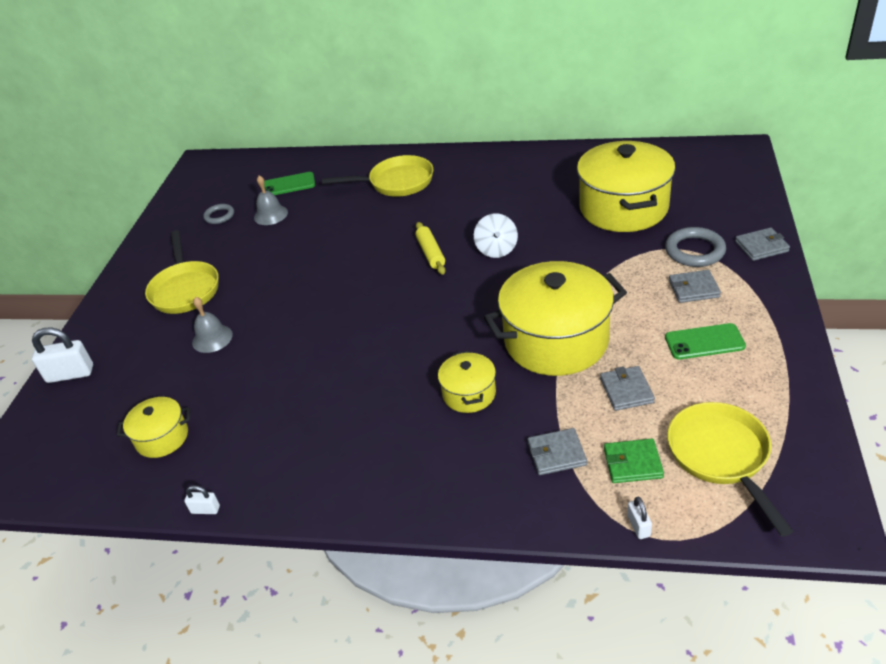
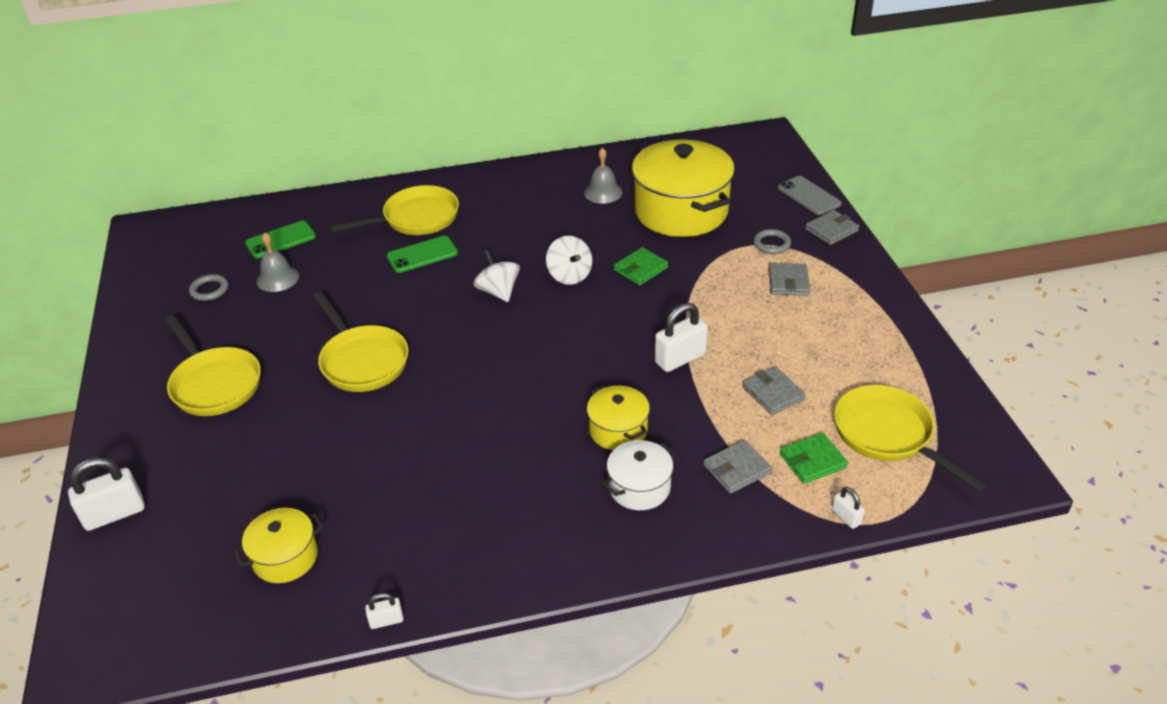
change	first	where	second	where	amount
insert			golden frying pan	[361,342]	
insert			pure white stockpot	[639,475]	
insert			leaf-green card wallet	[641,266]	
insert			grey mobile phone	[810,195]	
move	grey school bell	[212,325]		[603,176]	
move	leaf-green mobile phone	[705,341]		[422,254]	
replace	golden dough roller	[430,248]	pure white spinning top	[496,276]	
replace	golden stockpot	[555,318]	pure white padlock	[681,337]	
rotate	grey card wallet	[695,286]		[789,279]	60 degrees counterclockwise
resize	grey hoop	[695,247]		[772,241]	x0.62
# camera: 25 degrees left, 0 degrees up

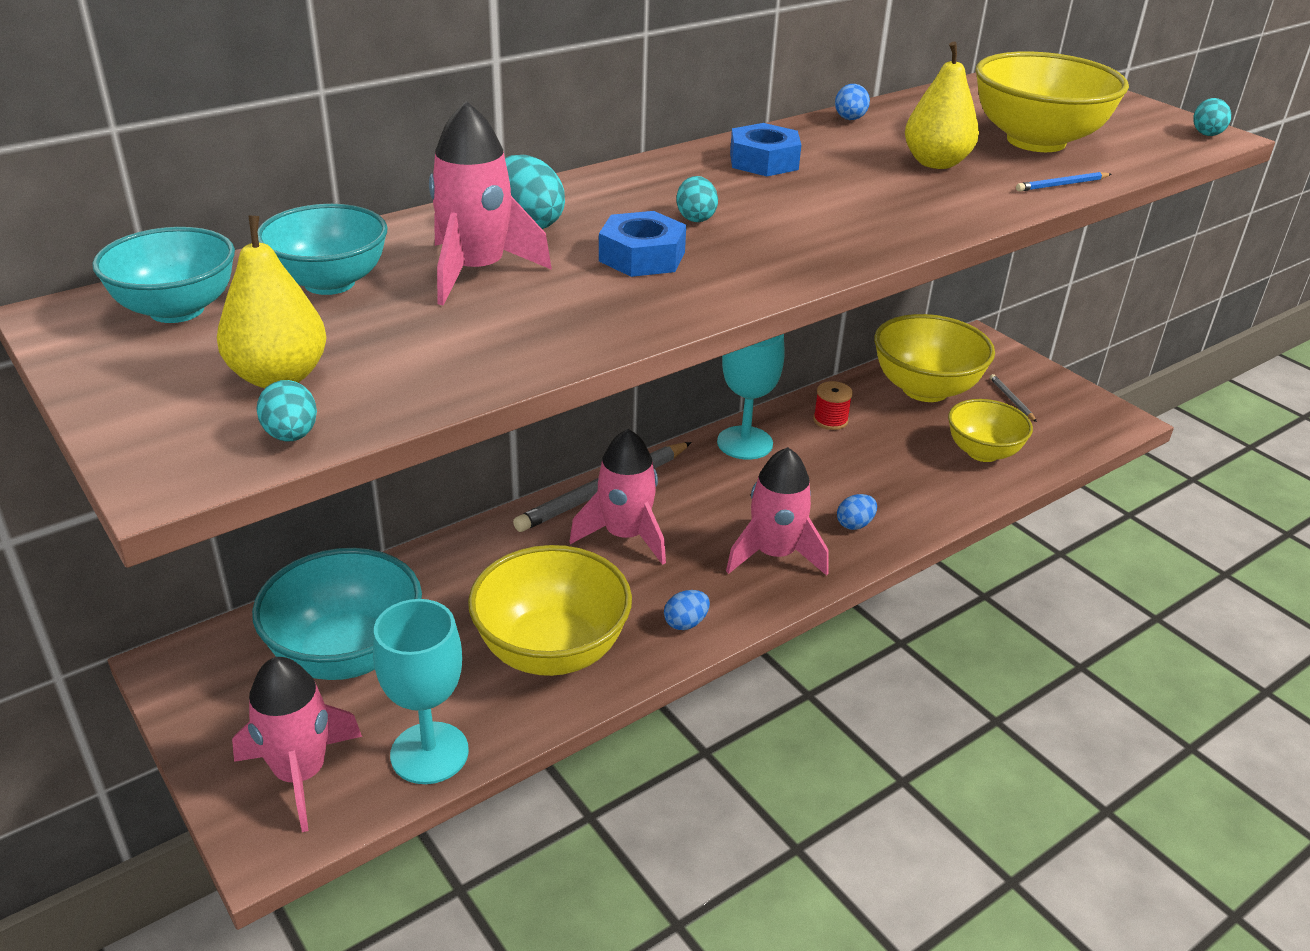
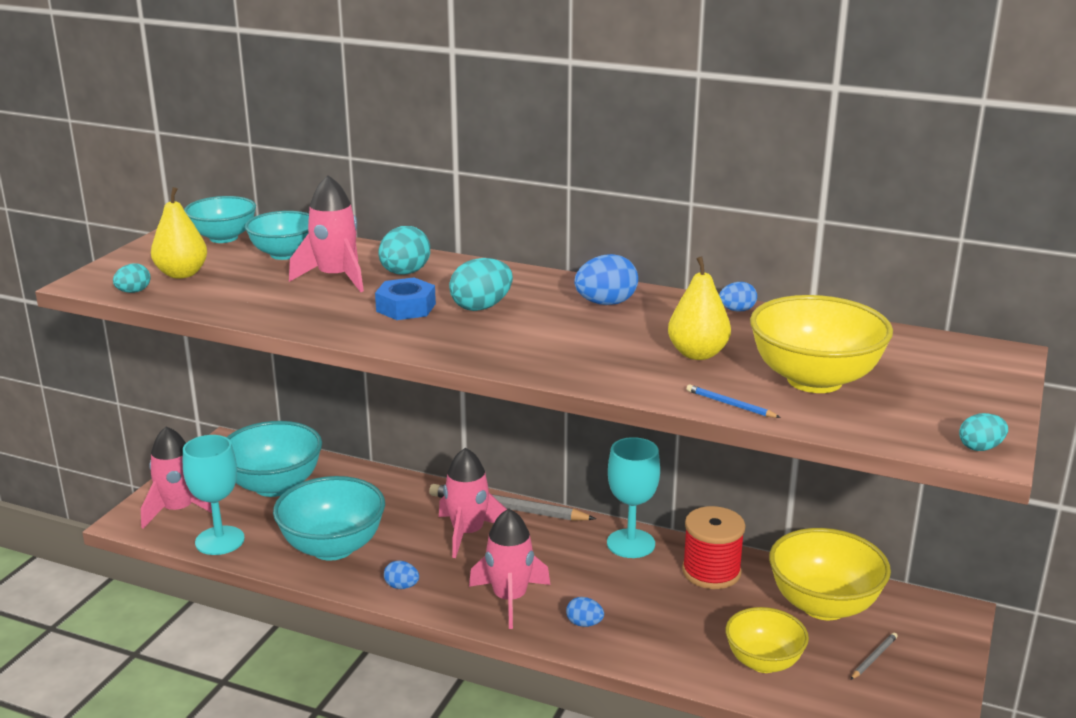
change	first	where	second	where	amount
replace	blue hex nut	[765,149]	blue toy egg	[606,279]	
recolor	golden bowl	[550,610]	turquoise bowl	[329,518]	
resize	turquoise toy egg	[697,199]		[481,284]	x1.71
resize	scarlet reel of thread	[833,405]		[713,547]	x1.81
# camera: 60 degrees right, 10 degrees down

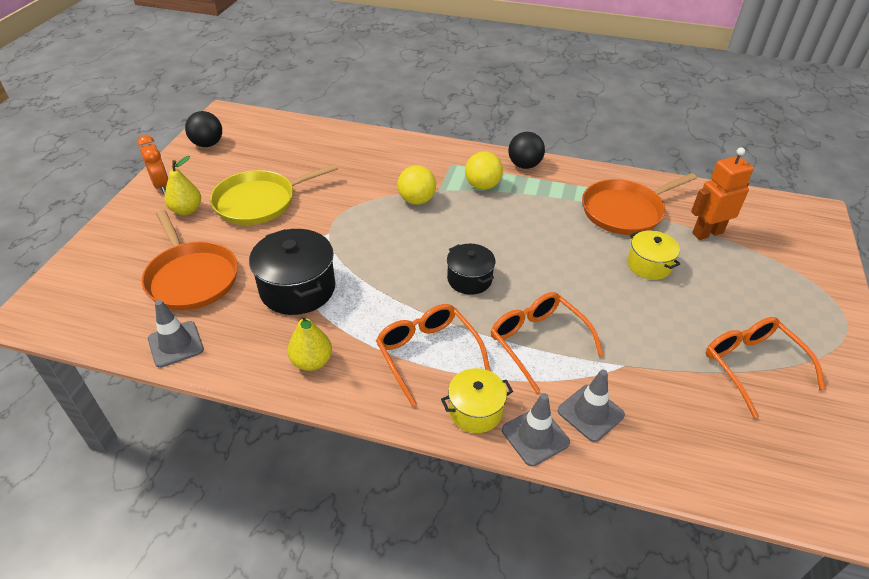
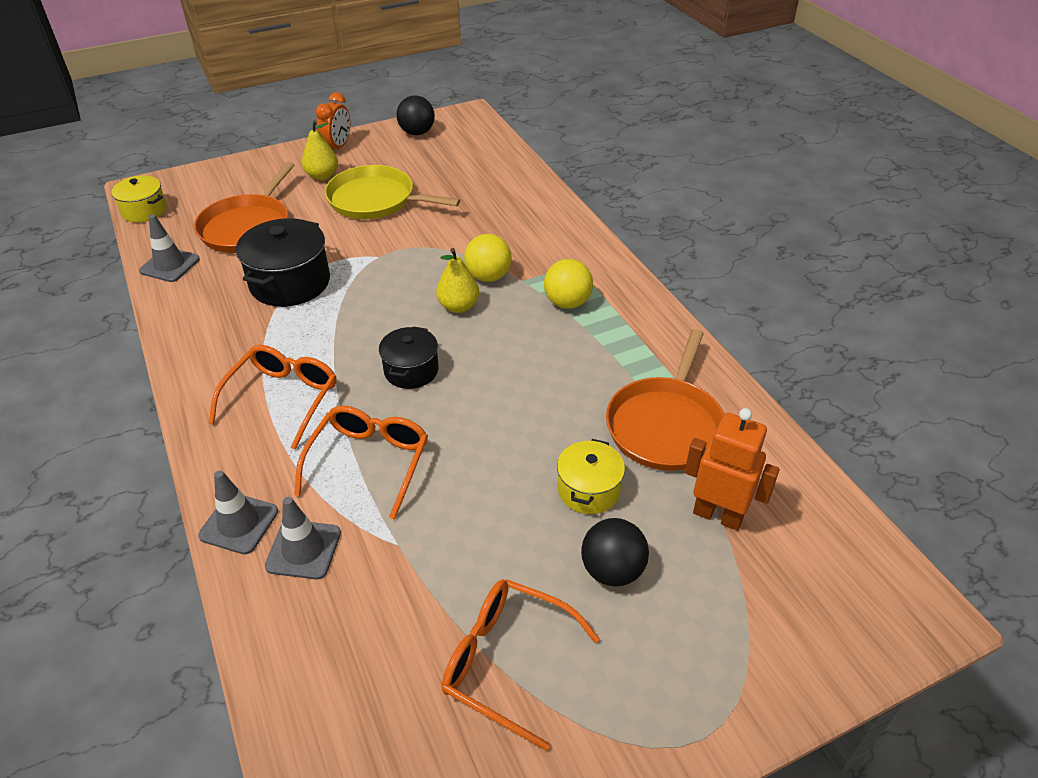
change	first	where	second	where	amount
move	golden pear	[310,342]		[457,280]	
move	golden stockpot	[477,400]		[139,199]	
move	black sphere	[526,150]		[615,552]	
rotate	bright orange frying pan	[639,204]		[665,400]	90 degrees counterclockwise
rotate	bright orange glasses	[765,367]		[521,665]	90 degrees counterclockwise
# camera: 50 degrees right, 0 degrees up

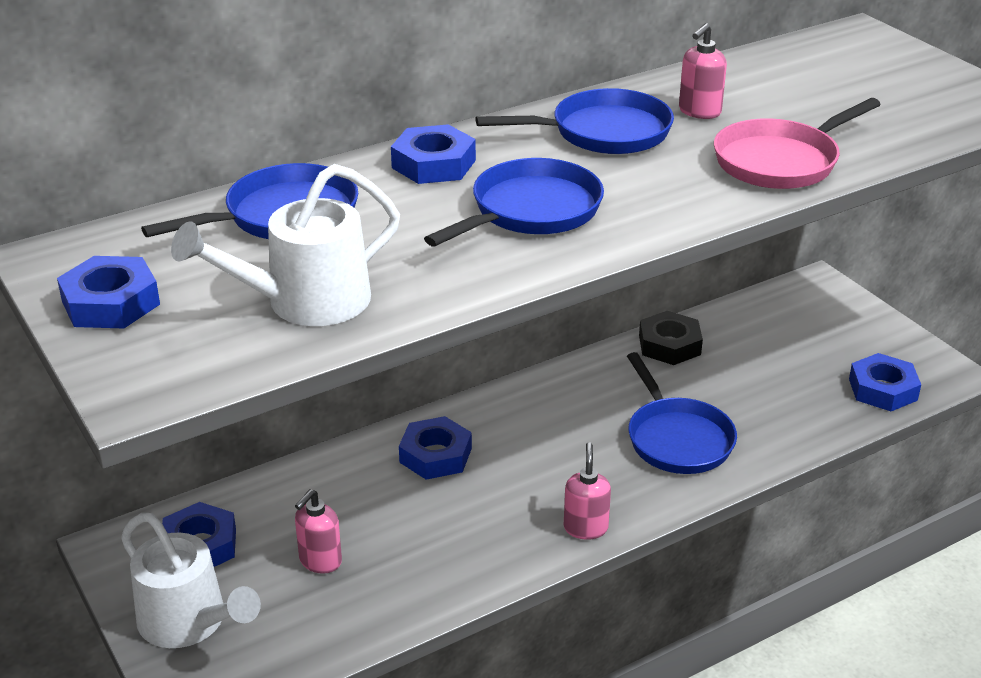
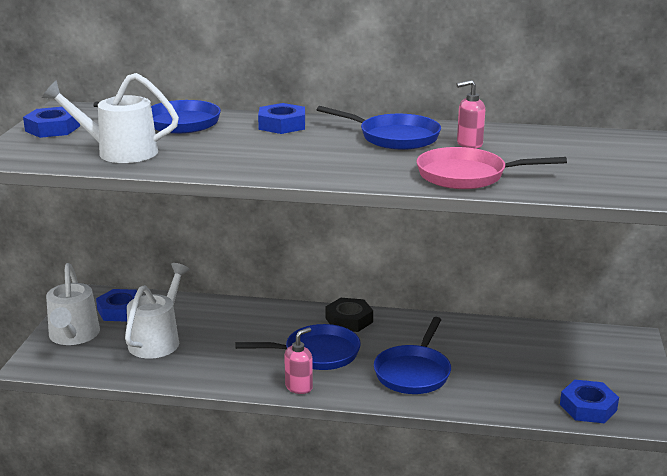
change	first	where	second	where	amount
delete	blue hex nut	[435,448]			
move	blue frying pan	[514,202]		[298,347]	
move	black hex nut	[671,338]		[349,315]	
replace	rose-pink soap dispenser	[318,531]	pure white sprinkling can	[157,311]	
# camera: 40 degrees right, 10 degrees down

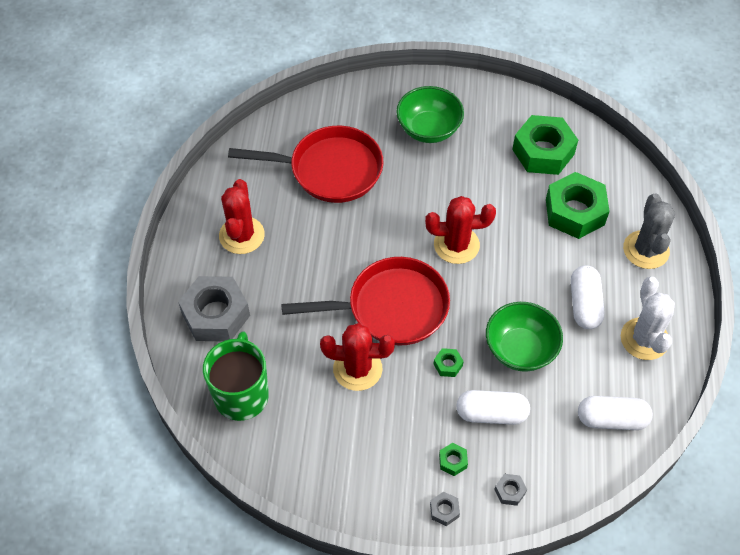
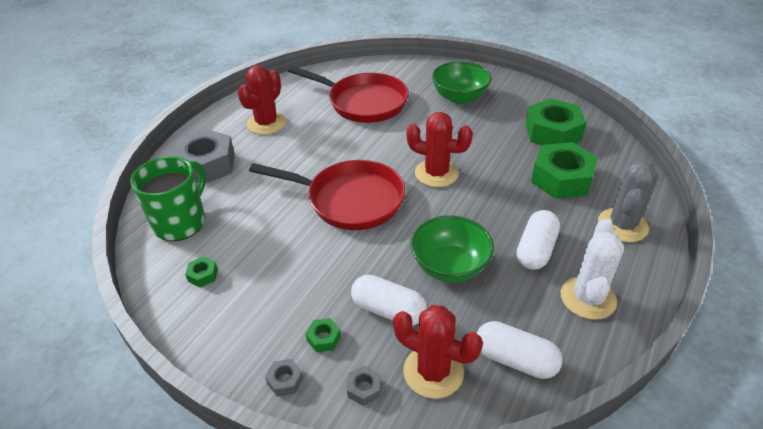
change	first	where	second	where	amount
move	scarlet saguaro cactus	[357,357]		[438,352]	
move	leaf-green hex nut	[449,362]		[201,271]	
# camera: 25 degrees right, 15 degrees down

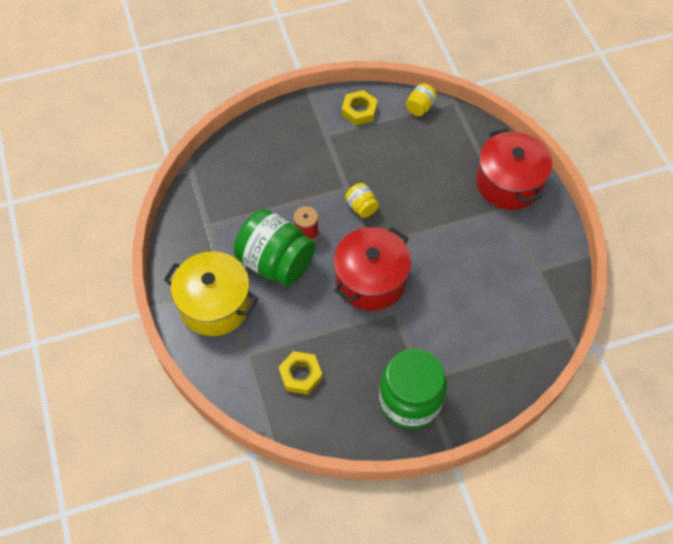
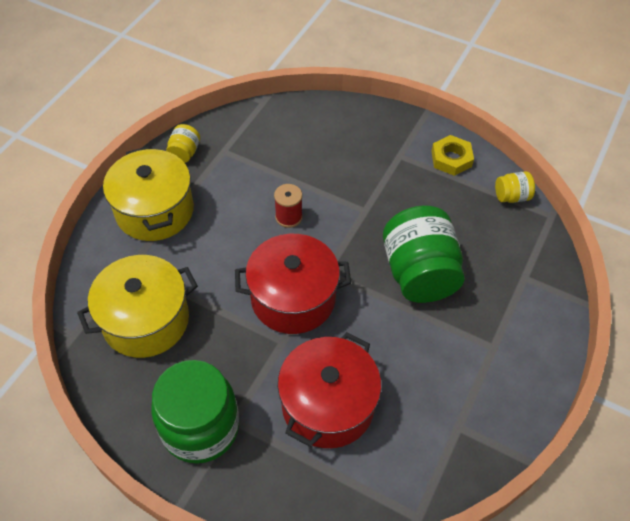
change	first	where	second	where	amount
move	leaf-green jam jar	[275,247]		[424,254]	
move	golden jam jar	[362,200]		[183,143]	
move	scarlet stockpot	[514,169]		[329,390]	
replace	golden hex nut	[301,373]	golden stockpot	[137,306]	
# camera: 45 degrees right, 5 degrees down

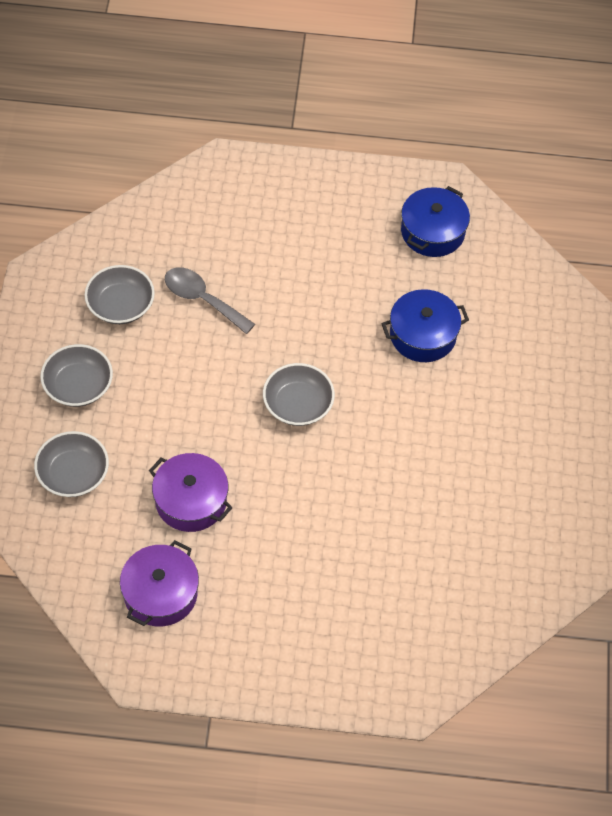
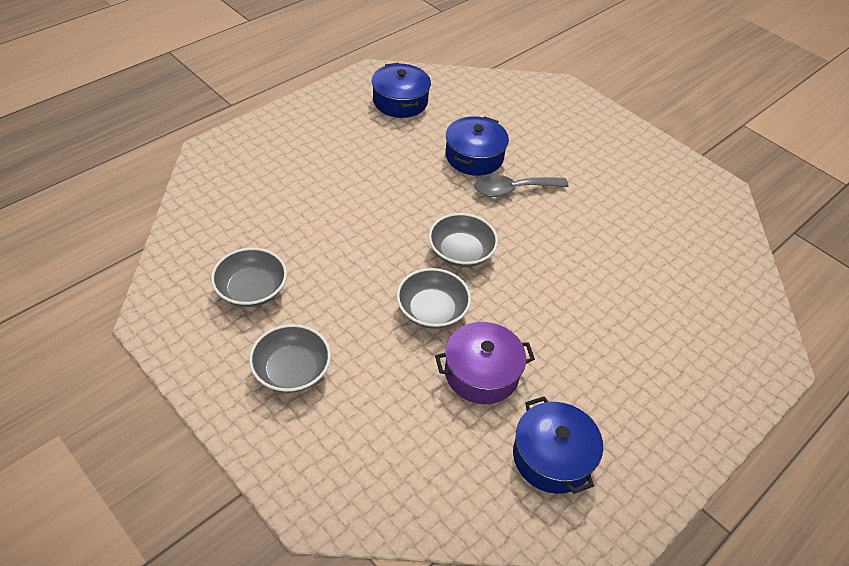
change	first	where	second	where	amount
move	grey bowl	[71,464]		[434,298]	
move	grey teaspoon	[210,300]		[521,186]	
recolor	purple stockpot	[159,583]	blue stockpot	[558,445]	
# camera: 50 degrees left, 10 degrees down

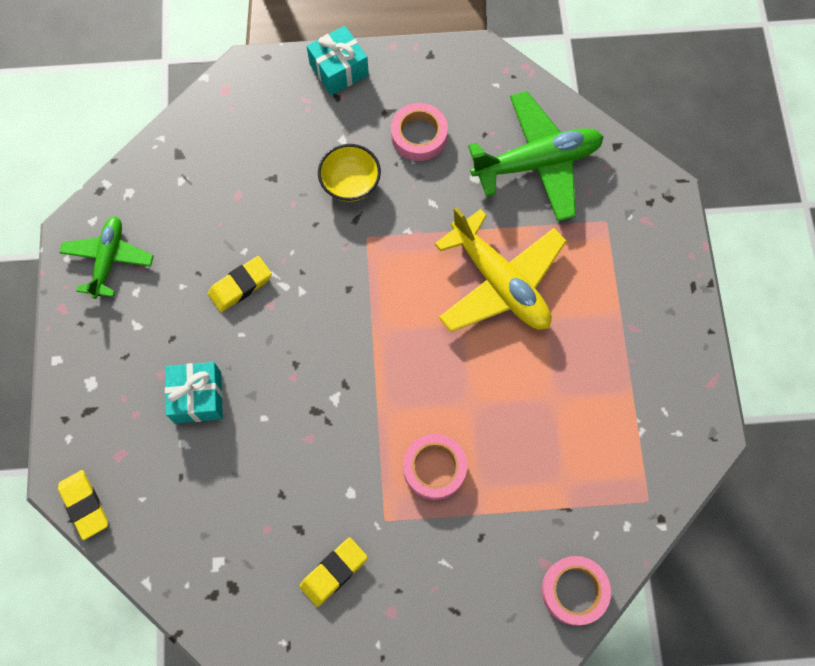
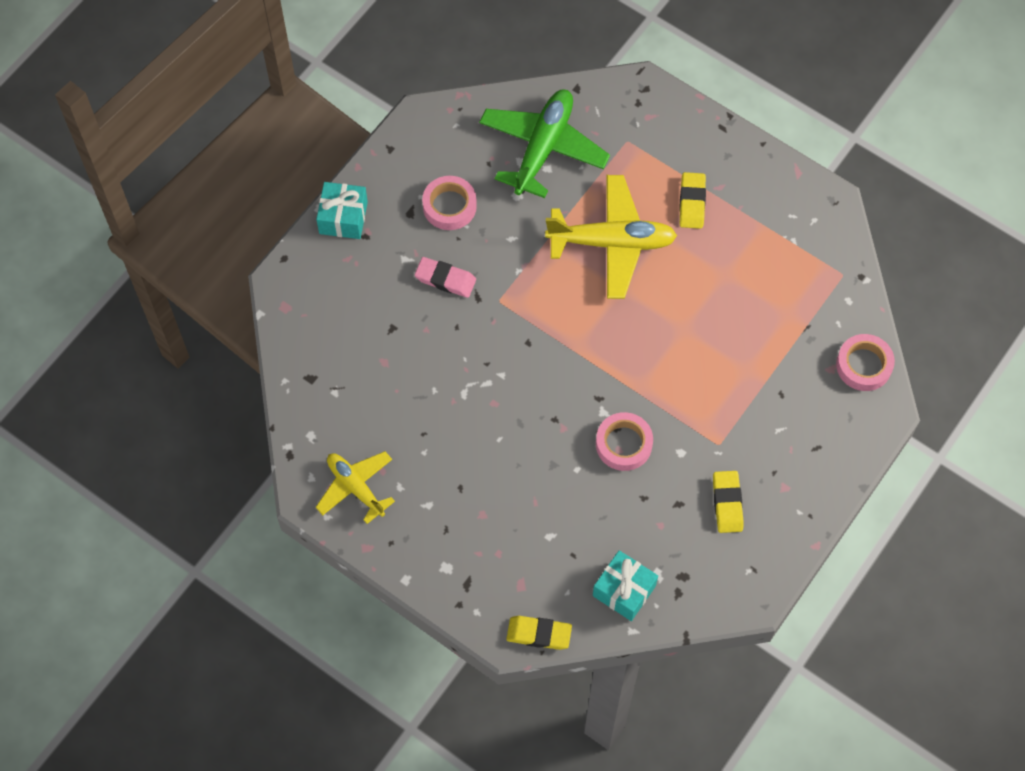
change	first	where	second	where	amount
move	turquoise present	[194,392]		[625,585]	
move	golden pencil eraser	[240,284]		[692,200]	
move	rose-pink sticky tape	[435,467]		[624,441]	
replace	golden bowl	[349,173]	rose-pink pencil eraser	[445,277]	
recolor	leaf-green toy plane	[107,257]	golden toy plane	[355,487]	
# camera: 50 degrees left, 5 degrees down

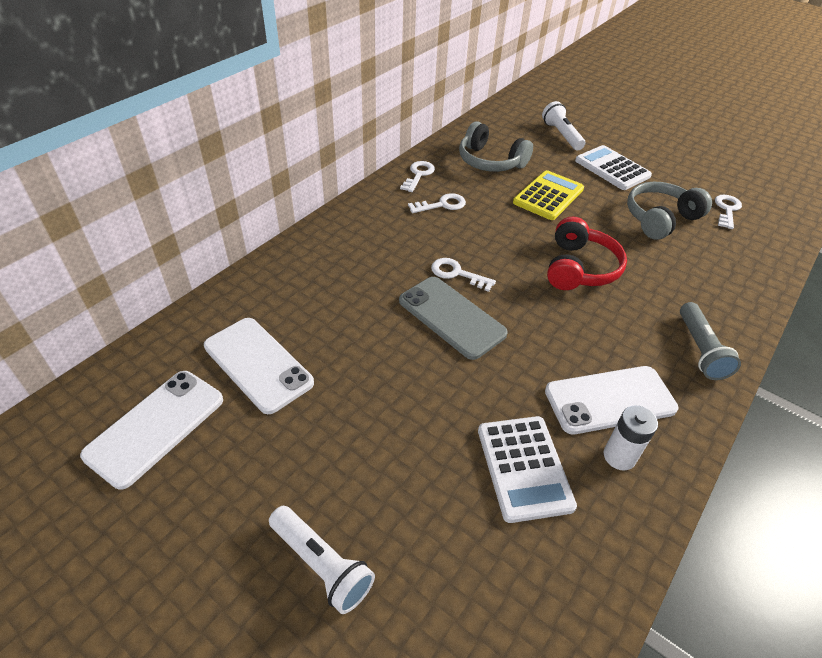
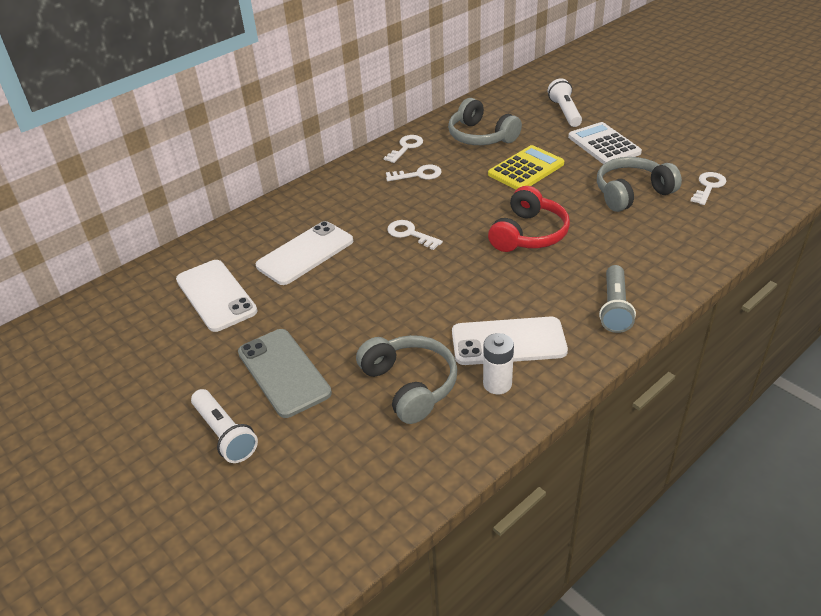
change	first	where	second	where	amount
move	pure white mobile phone	[151,430]		[304,253]	
move	grey mobile phone	[453,318]		[285,373]	
replace	pure white adding machine	[527,469]	grey headphones	[407,379]	
# camera: 15 degrees right, 5 degrees down

